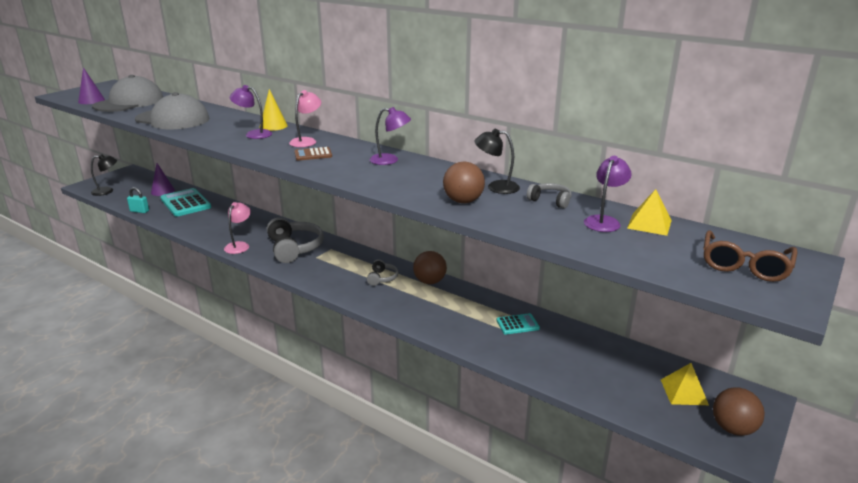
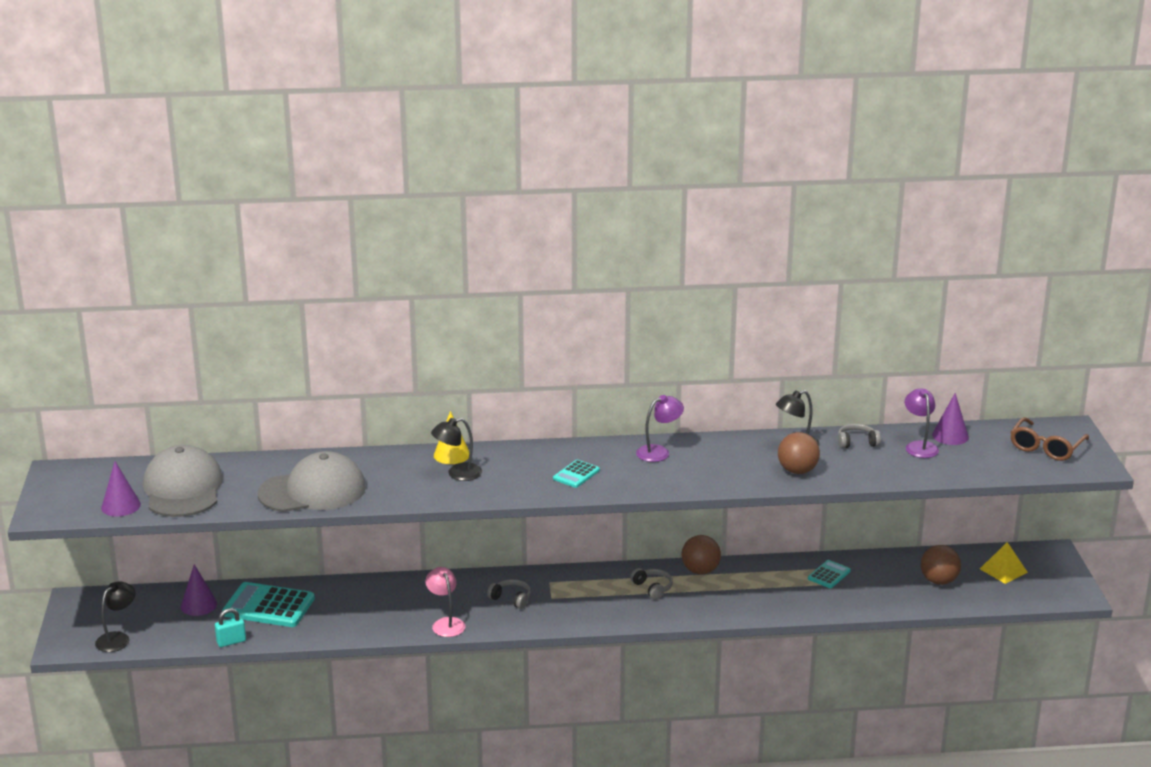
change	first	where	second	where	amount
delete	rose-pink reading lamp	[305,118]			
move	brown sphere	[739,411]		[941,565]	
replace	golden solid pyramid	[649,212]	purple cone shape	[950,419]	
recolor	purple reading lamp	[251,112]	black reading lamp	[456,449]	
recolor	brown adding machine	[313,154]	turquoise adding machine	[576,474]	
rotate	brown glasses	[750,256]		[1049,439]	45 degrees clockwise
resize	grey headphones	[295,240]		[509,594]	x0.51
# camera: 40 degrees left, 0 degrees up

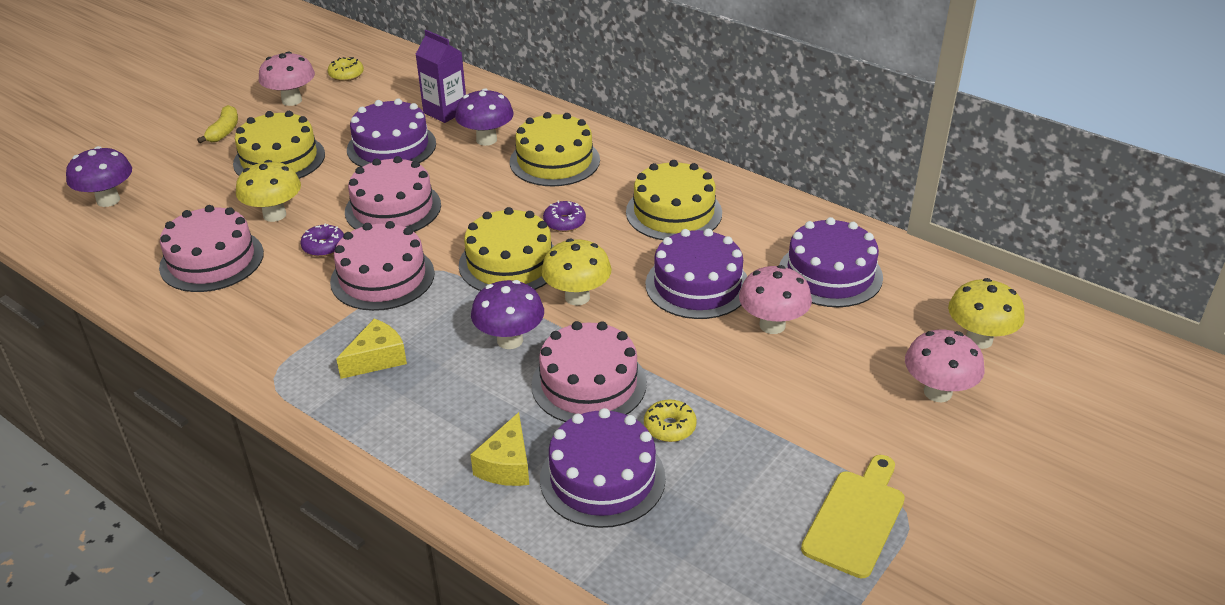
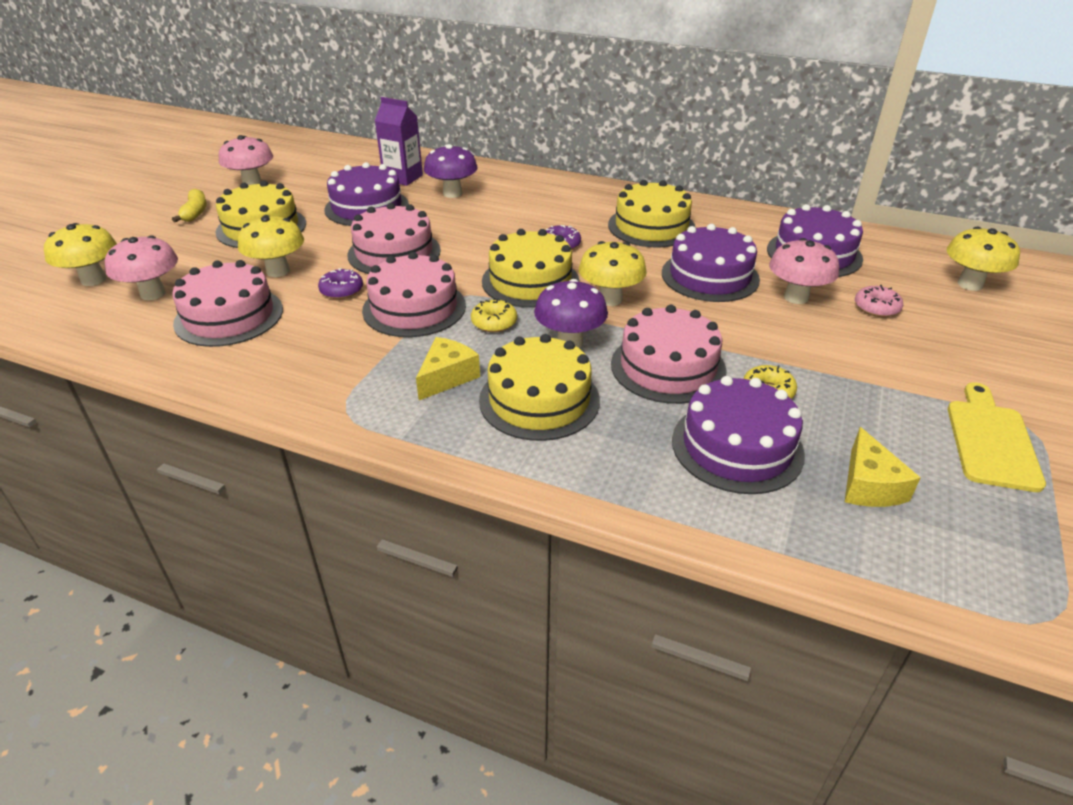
change	first	where	second	where	amount
insert			rose-pink donut	[879,301]	
move	golden donut	[345,69]		[494,315]	
move	golden piece of cheese	[499,449]		[883,467]	
move	golden layer cake	[555,149]		[539,387]	
move	rose-pink fungus	[945,366]		[141,267]	
recolor	purple fungus	[99,176]	golden fungus	[80,254]	
# camera: 15 degrees left, 0 degrees up

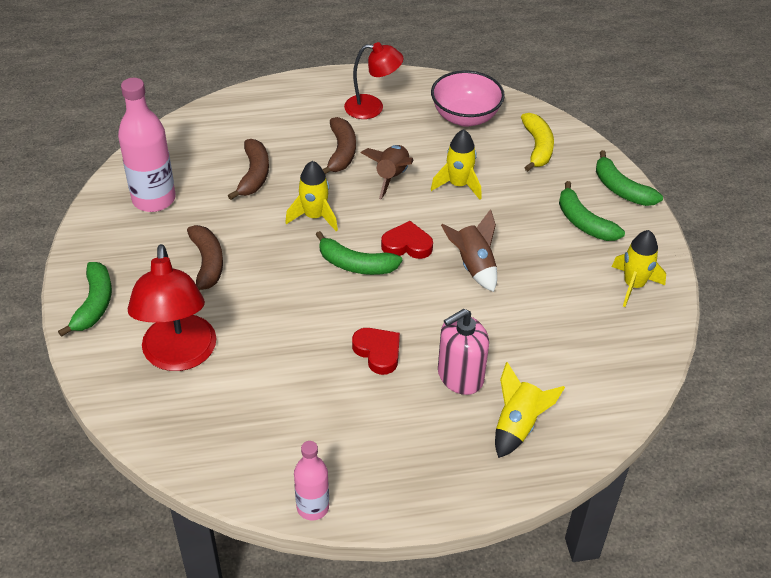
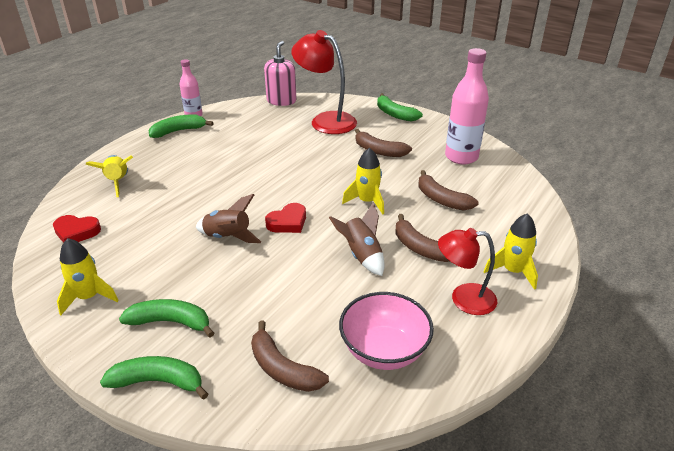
change	first	where	second	where	amount
move	leaf-green banana	[359,253]		[181,126]	
move	scarlet heart	[376,351]		[77,229]	
move	golden spaceship	[456,164]		[510,251]	
move	rose-pink soap dispenser	[463,352]		[280,73]	
recolor	golden banana	[537,142]	brown banana	[290,356]	
rotate	scarlet reading lamp	[373,80]		[467,271]	45 degrees clockwise
# camera: 135 degrees right, 10 degrees down

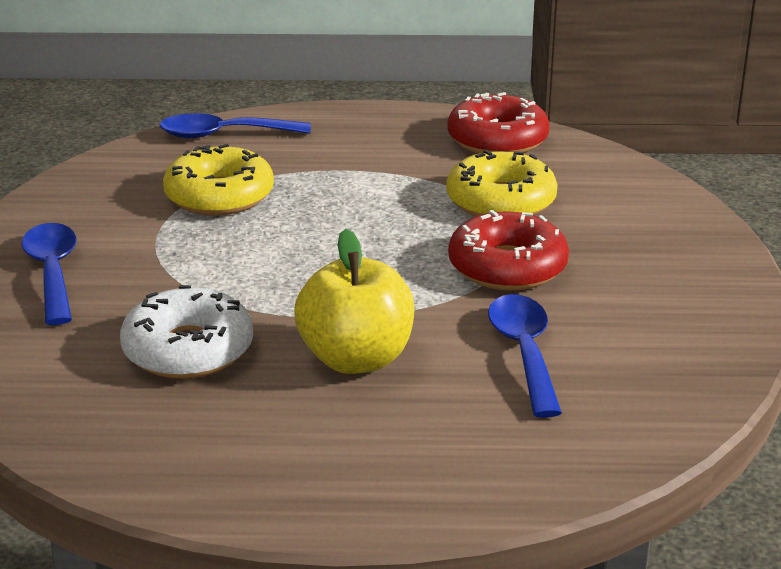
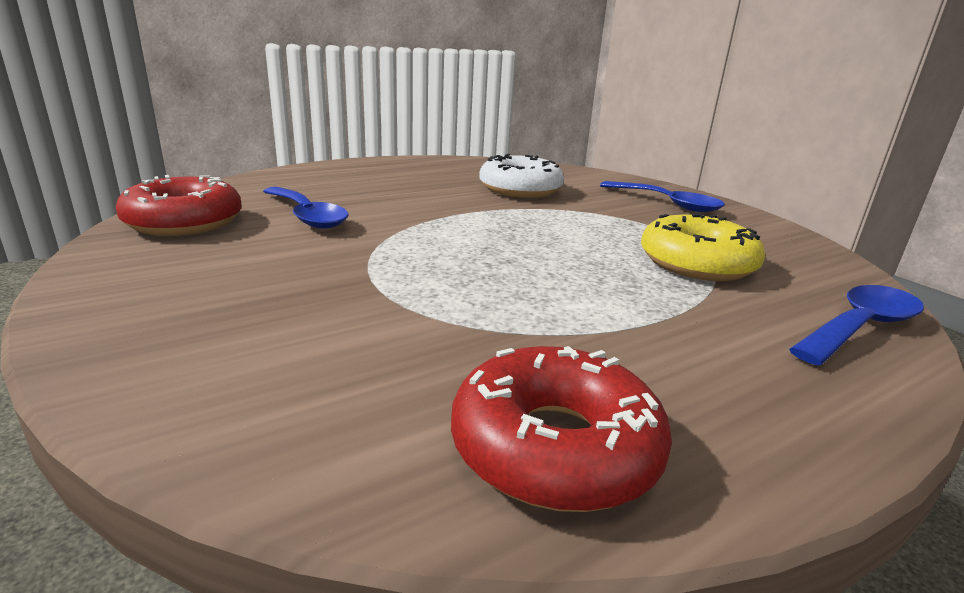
change	first	where	second	where	amount
delete	golden apple fruit	[354,301]			
delete	golden donut	[502,183]			
move	scarlet donut	[508,250]		[179,205]	
# camera: 145 degrees right, 5 degrees down

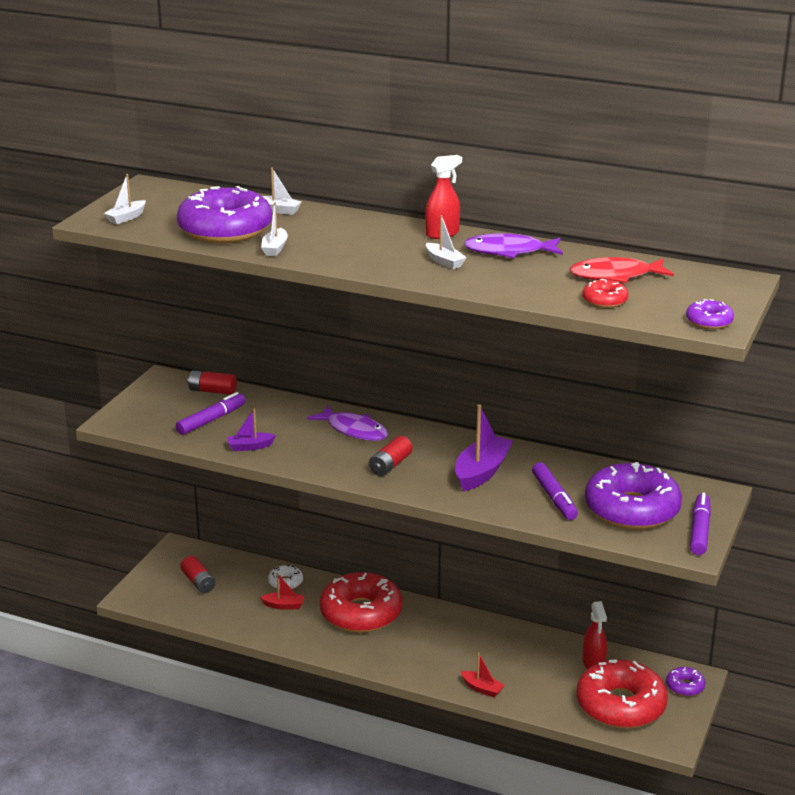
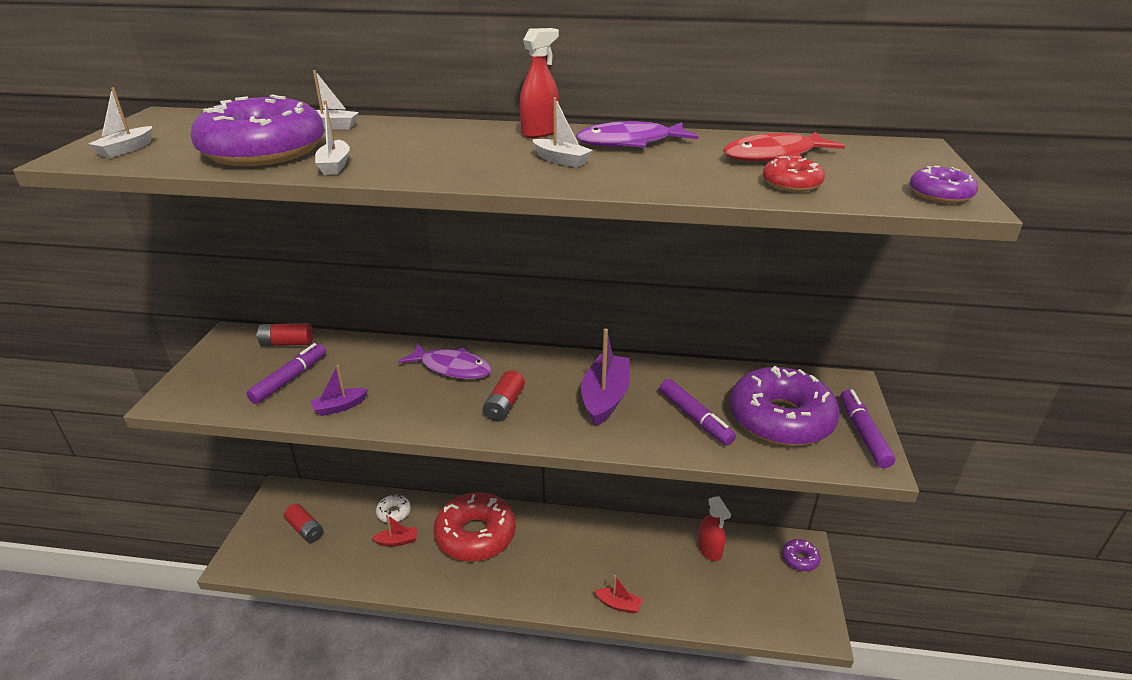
change	first	where	second	where	amount
delete	scarlet donut	[622,694]			
# camera: 15 degrees left, 5 degrees up

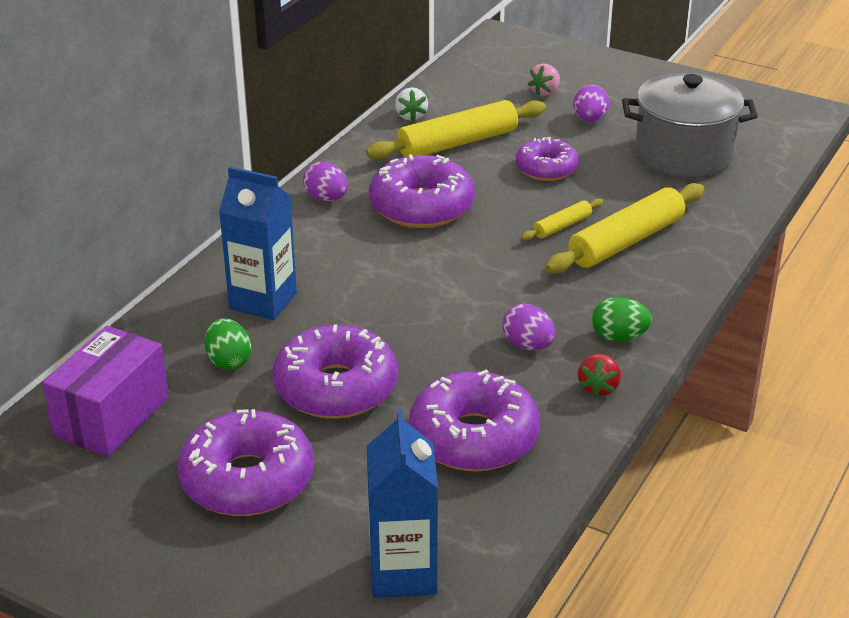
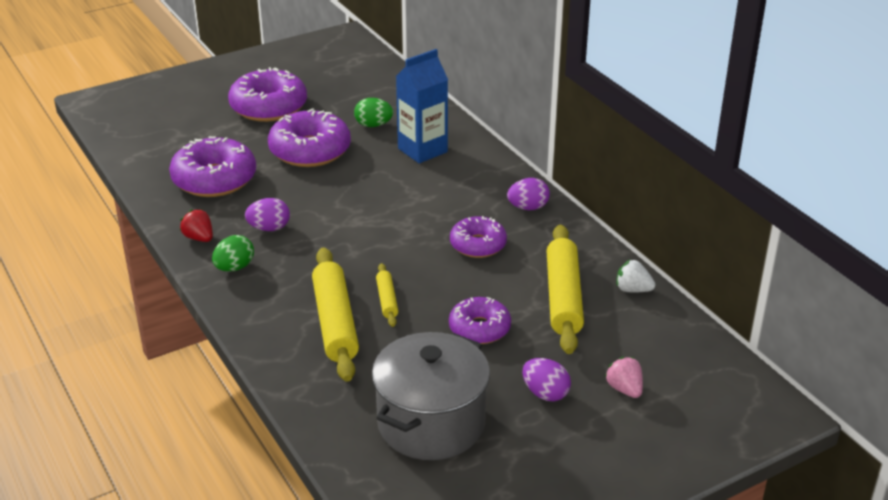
change	first	where	second	where	amount
delete	purple box	[105,391]			
delete	blue carton	[402,503]			
resize	purple donut	[422,191]		[478,237]	x0.62
# camera: 120 degrees right, 0 degrees up

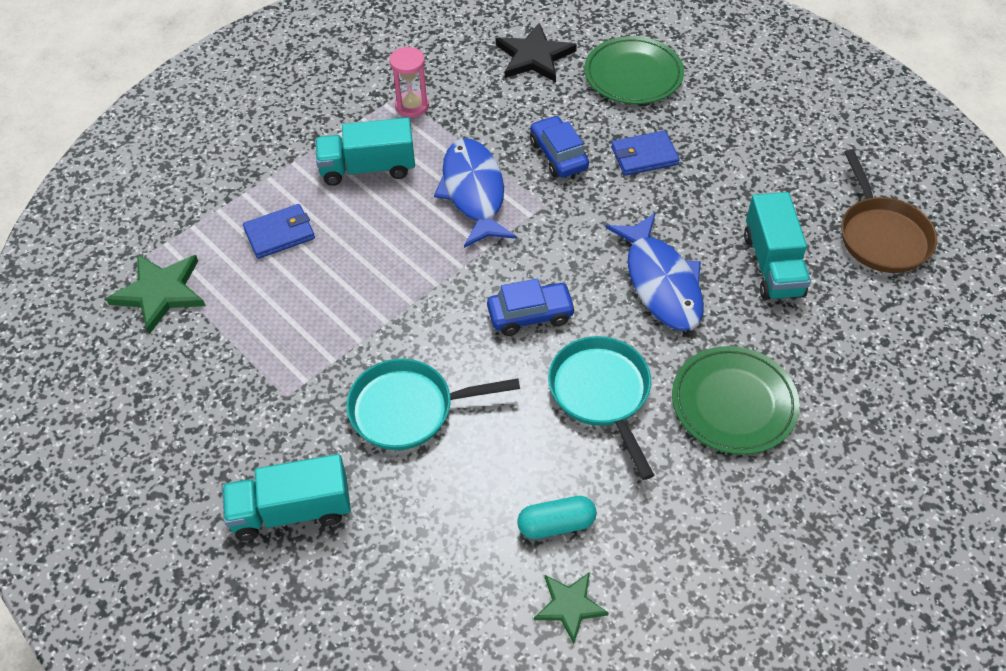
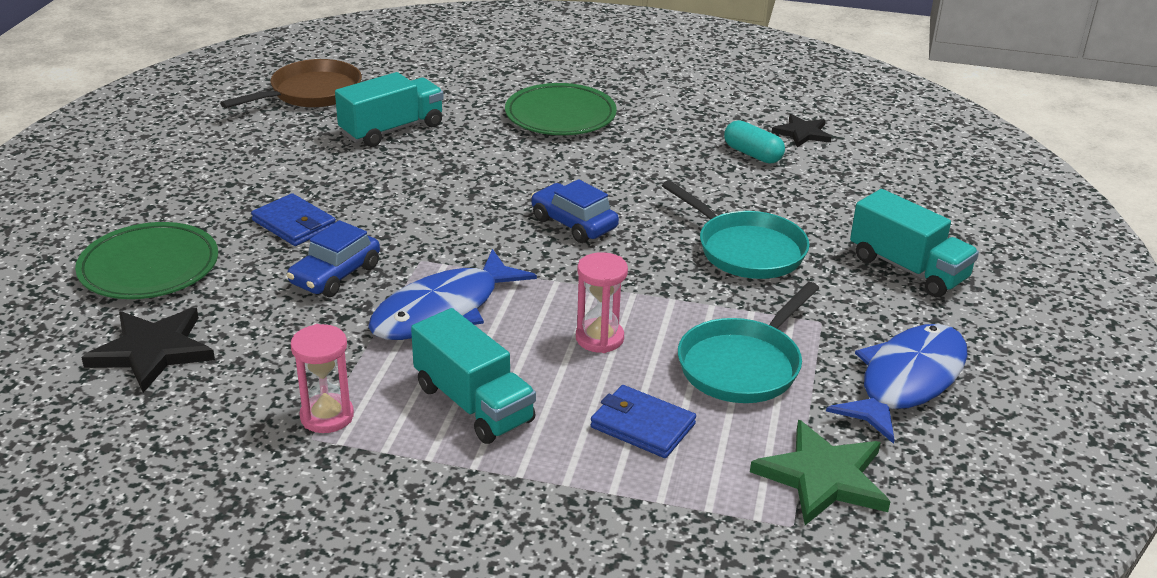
change	first	where	second	where	amount
insert			rose-pink sand timer	[602,302]	
move	turquoise frying pan	[601,408]		[748,342]	
move	blue fish	[655,272]		[897,384]	
recolor	leaf-green star shape	[571,608]	black star shape	[802,130]	
# camera: 125 degrees left, 20 degrees down

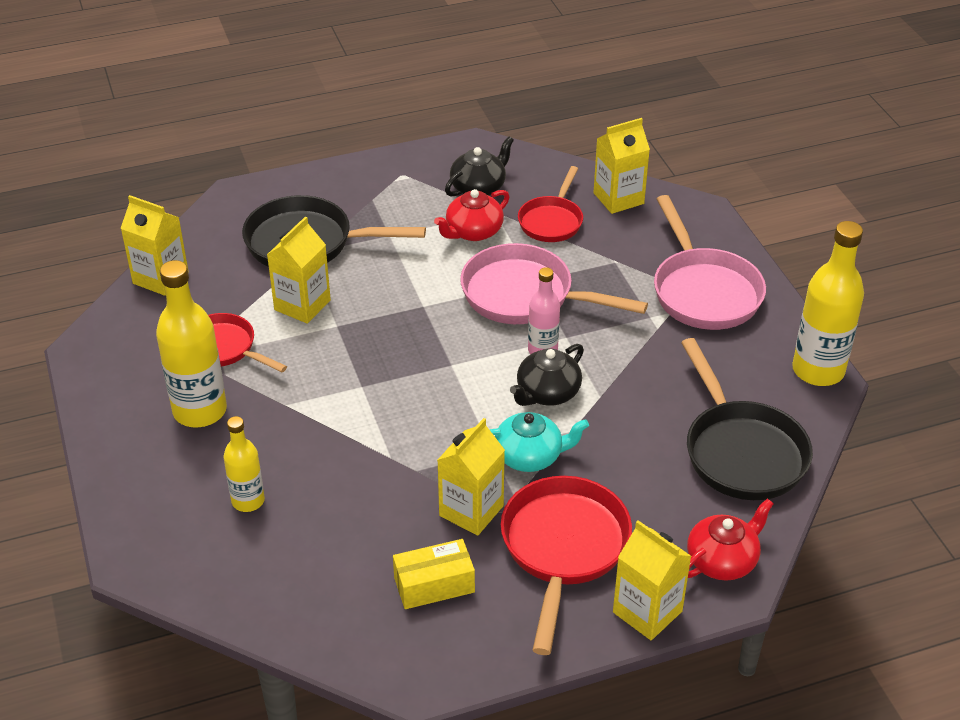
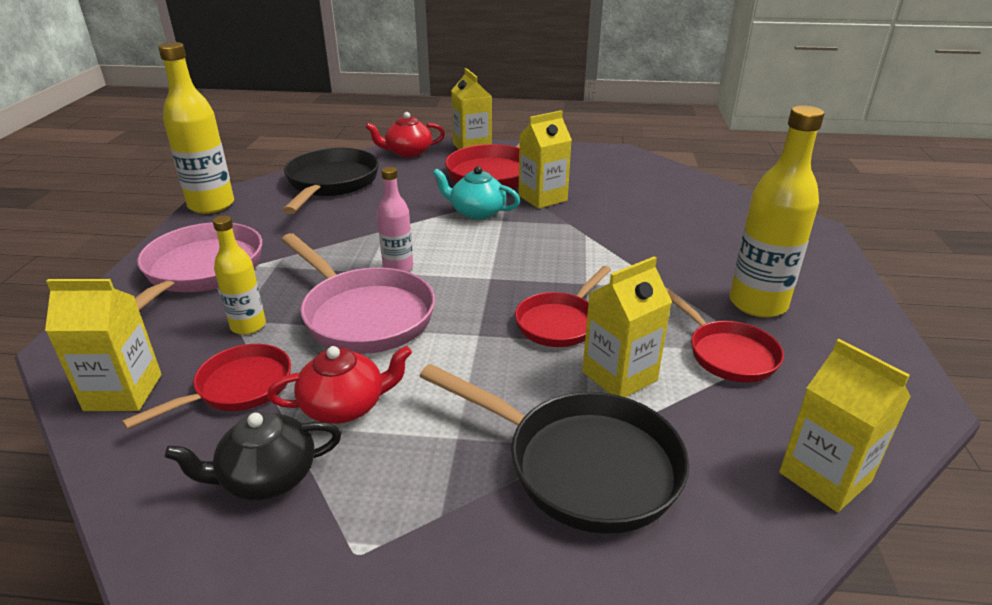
change	first	where	second	where	amount
delete	golden box	[434,574]			
delete	black china teapot	[547,375]			
insert			scarlet frying pan	[563,306]	
move	golden bottle	[244,464]		[239,275]	
# camera: 155 degrees left, 10 degrees down

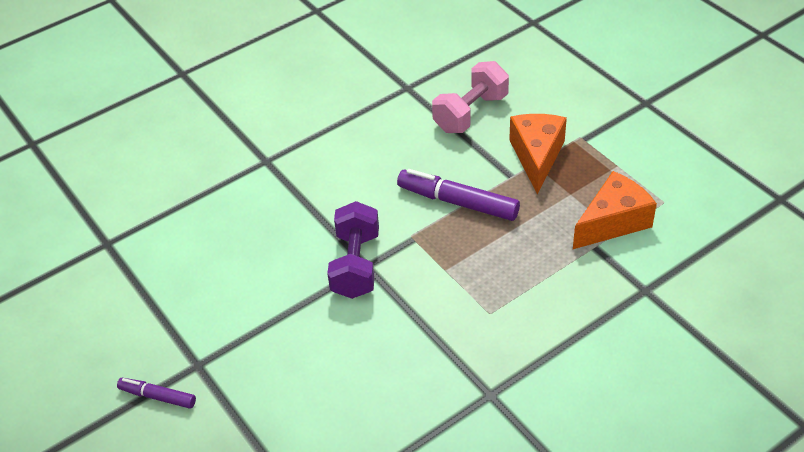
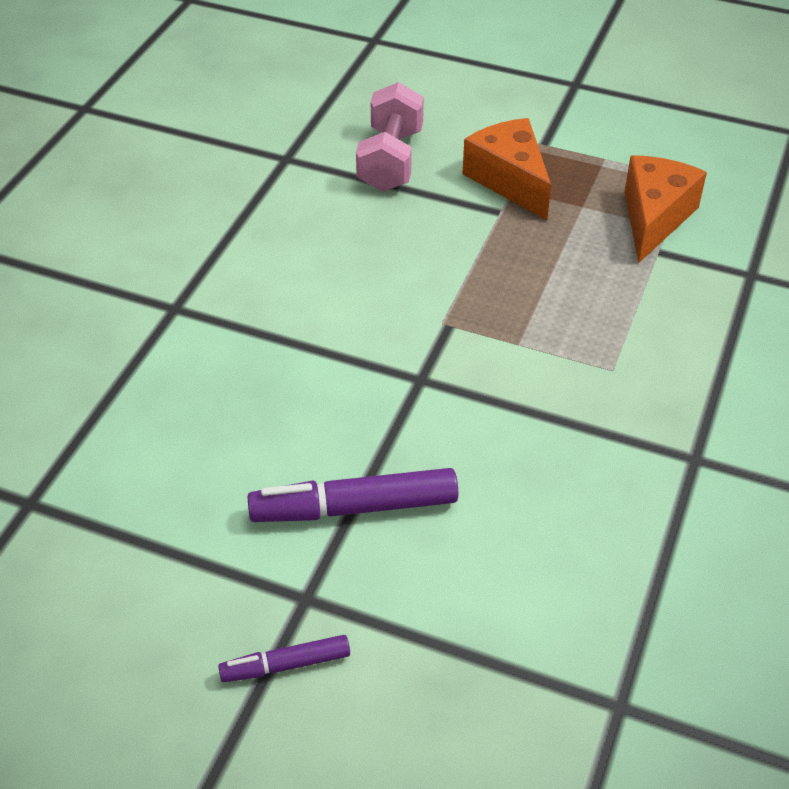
change	first	where	second	where	amount
delete	purple free weight	[353,250]			
move	purple marker	[458,195]		[353,495]	
# camera: 35 degrees left, 0 degrees up

